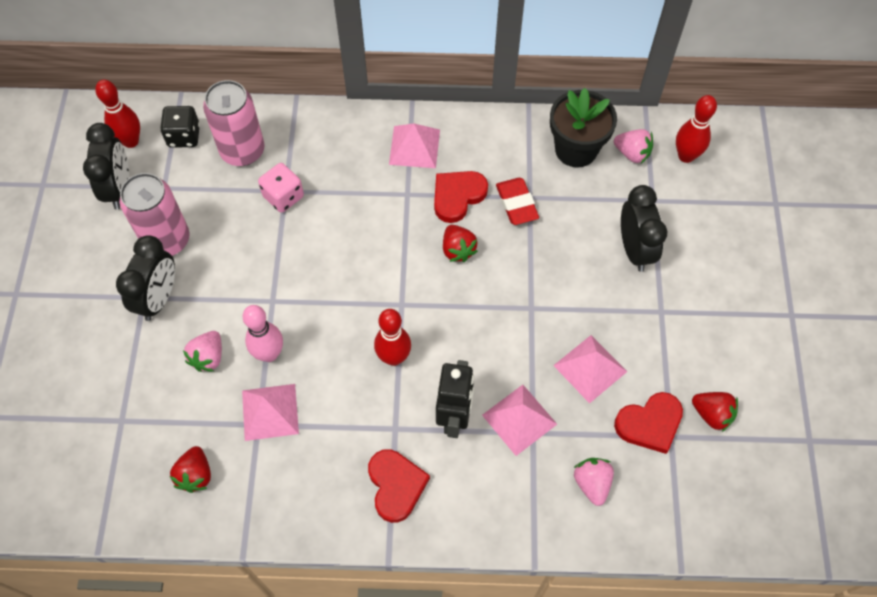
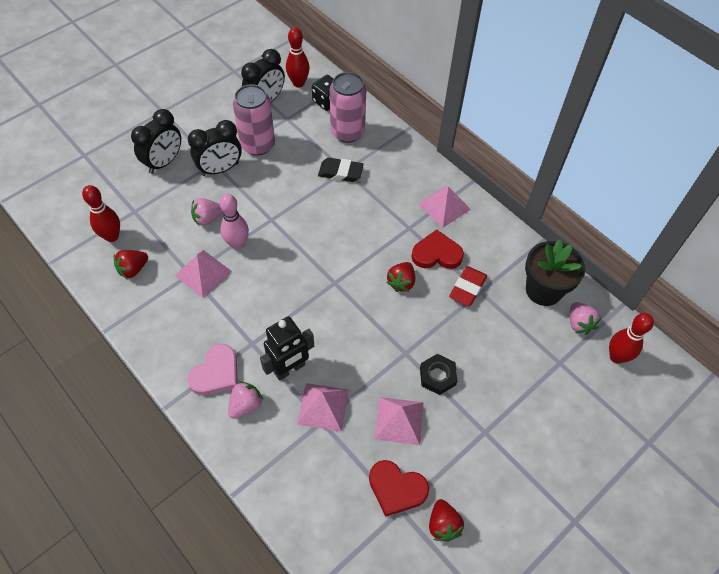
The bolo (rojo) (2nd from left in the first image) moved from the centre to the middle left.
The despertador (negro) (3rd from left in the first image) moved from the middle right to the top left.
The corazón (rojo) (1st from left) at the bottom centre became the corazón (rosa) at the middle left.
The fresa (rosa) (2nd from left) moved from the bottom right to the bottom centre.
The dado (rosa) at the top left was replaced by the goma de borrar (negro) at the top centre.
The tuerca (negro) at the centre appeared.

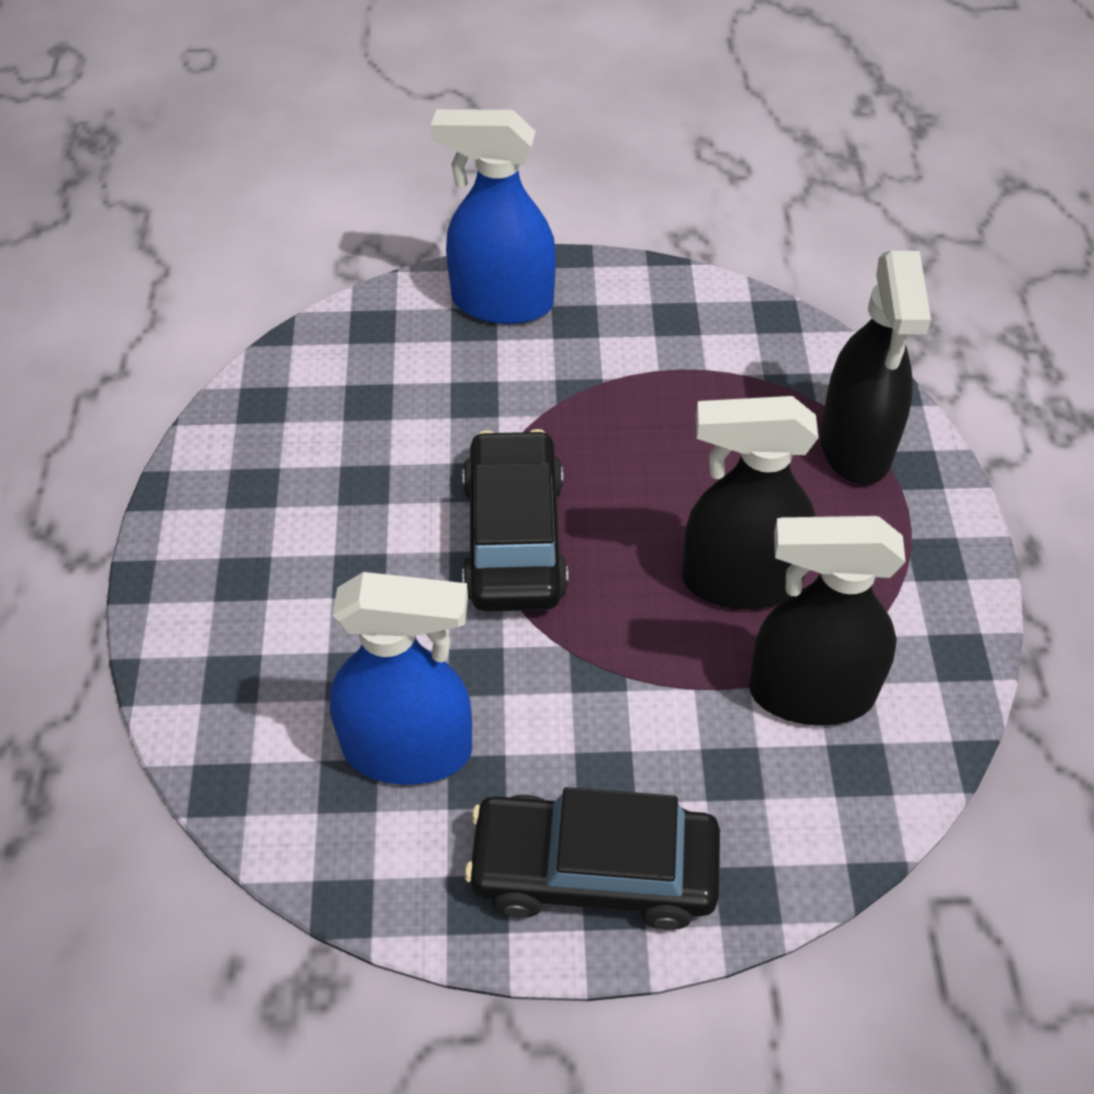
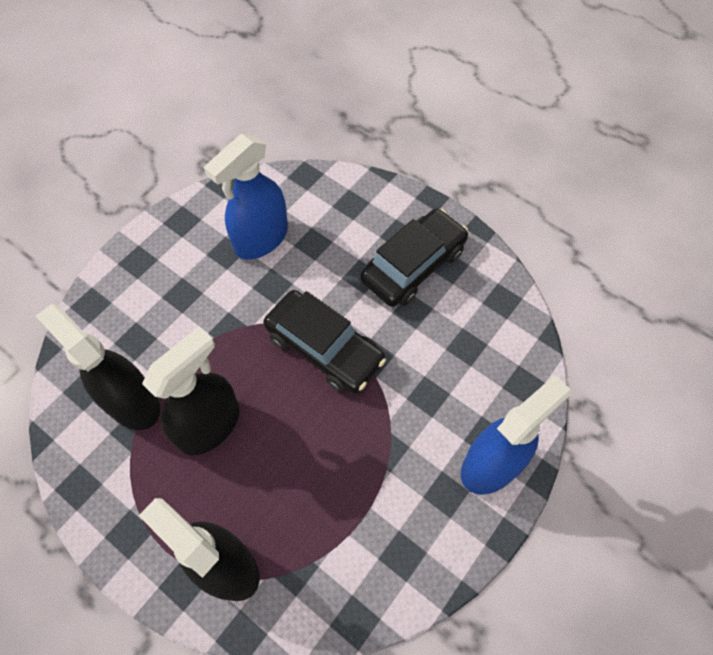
The pulverizador (negro) (2nd from left in the first image) at the middle right turned 90 degrees counterclockwise.
The coche (negro) (2nd from left) moved from the bottom centre to the centre.

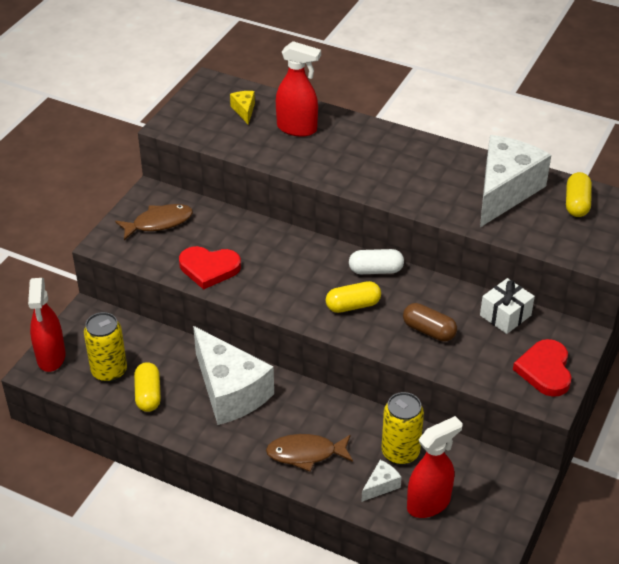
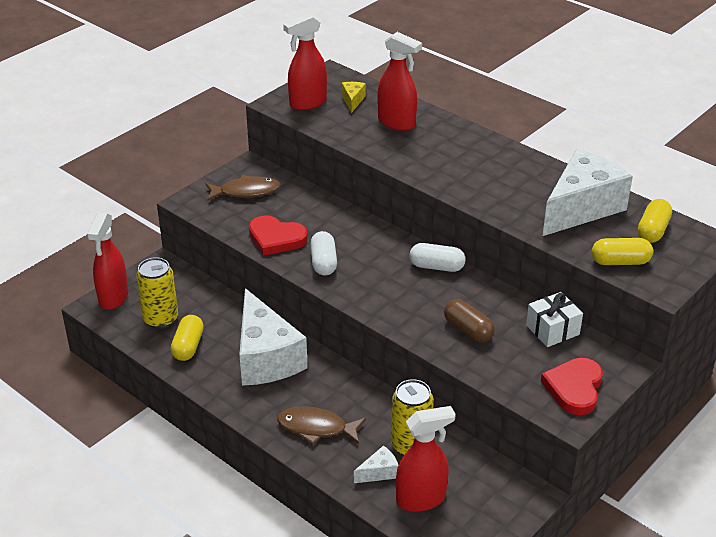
The pulverizador (rojo) (2nd from left) at the top centre appeared.
The cápsula (blanco) (1st from left) at the centre appeared.
The cápsula (amarillo) (2nd from left) moved from the centre to the middle right.

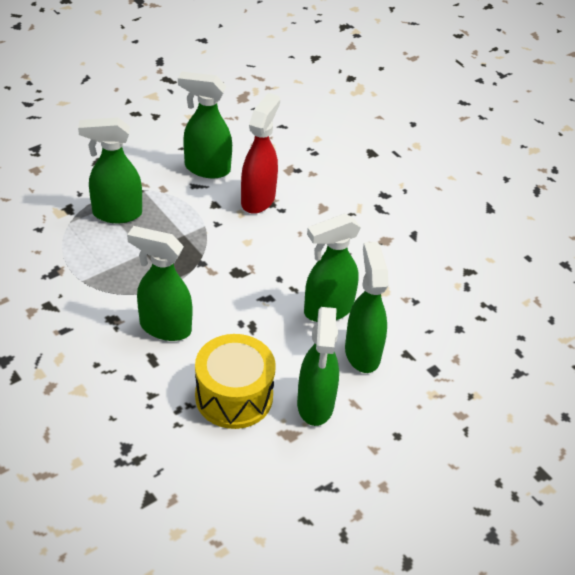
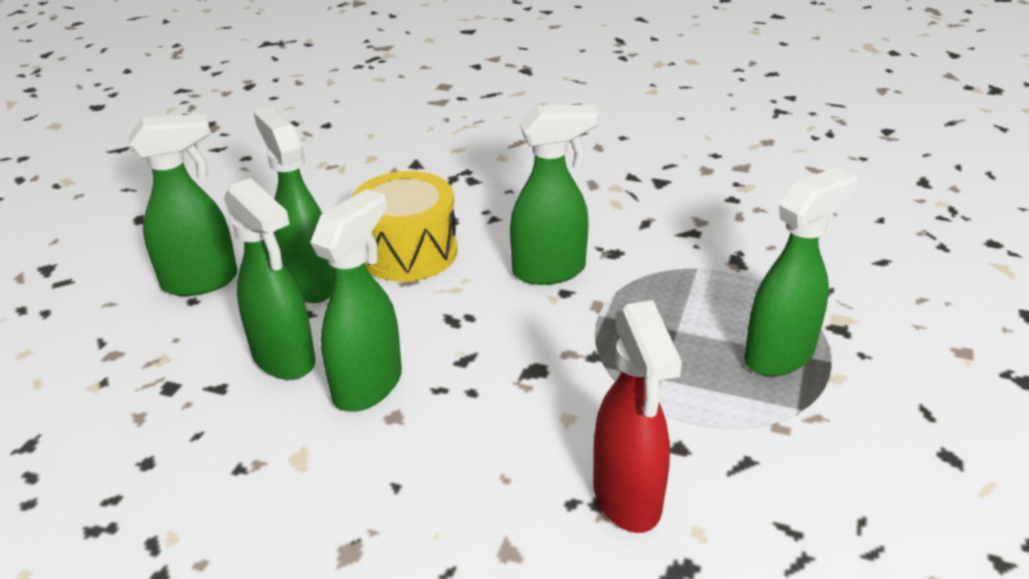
The pulverizador (verde) (3rd from left in the first image) moved from the top centre to the middle left.

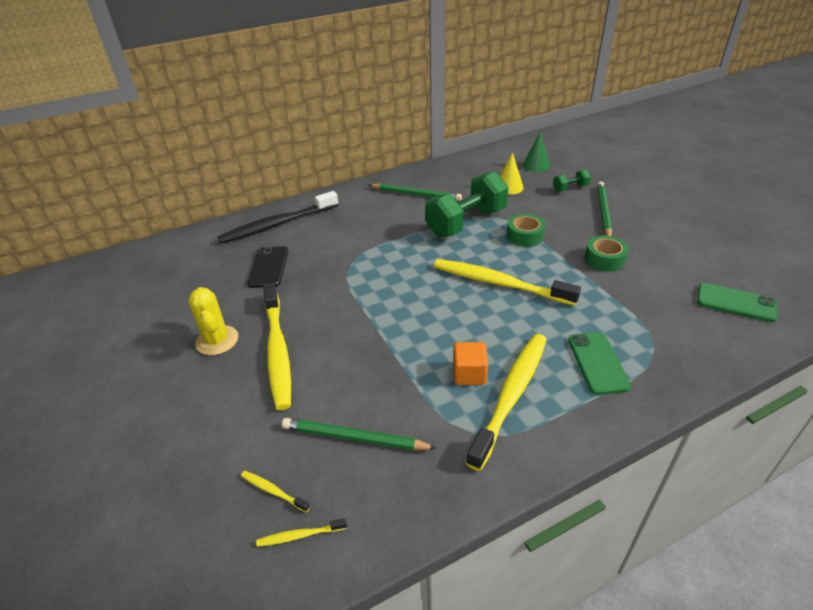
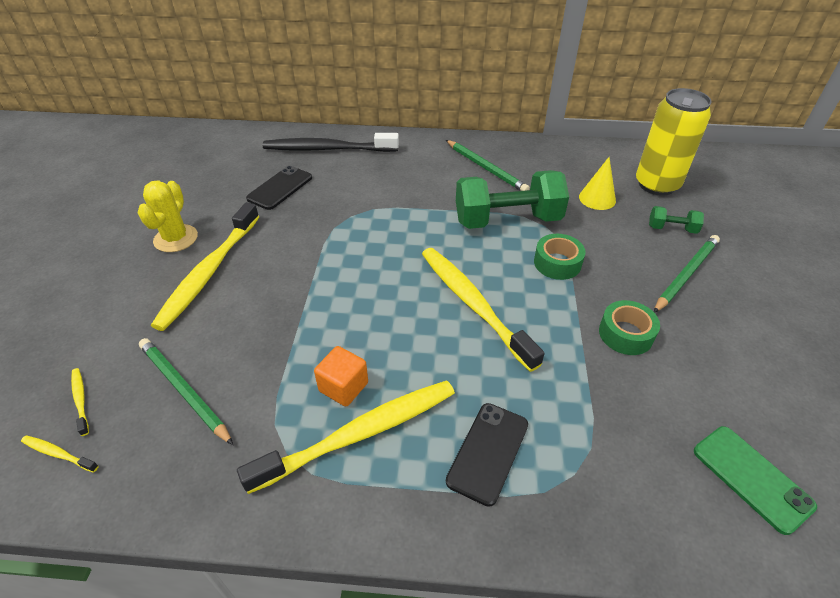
The móvil (verde) (1st from left) at the middle right became the móvil (negro) (2nd from left) at the bottom centre.
The cono (verde) at the top centre was replaced by the lata (amarillo) at the top right.

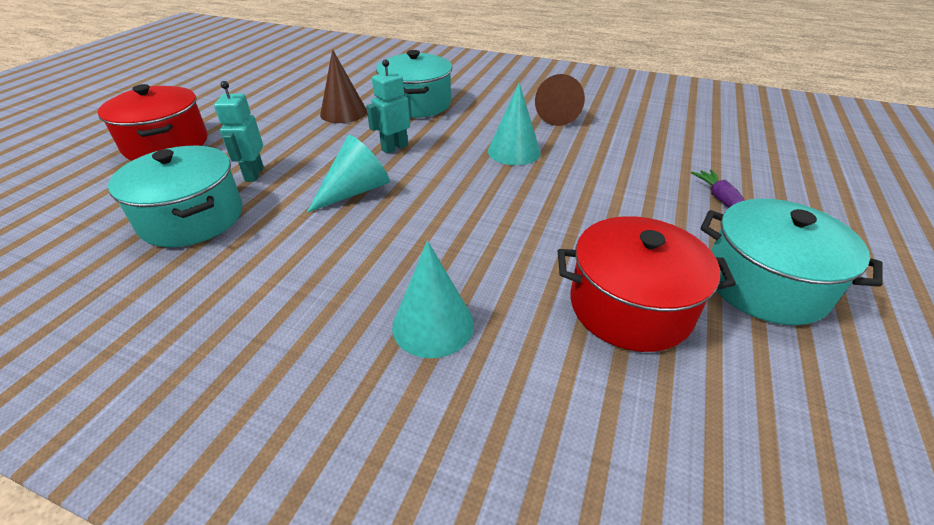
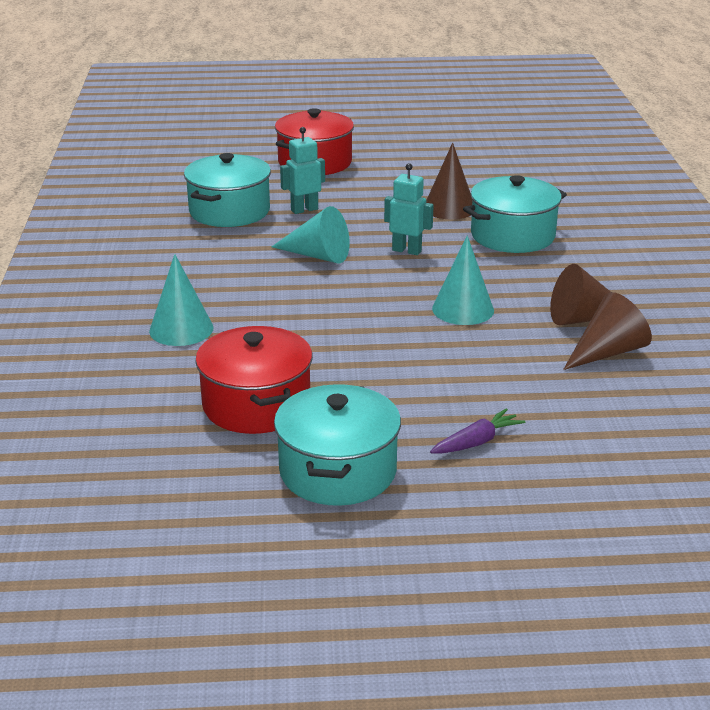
The cono (marrón) (3rd from left) at the middle right appeared.

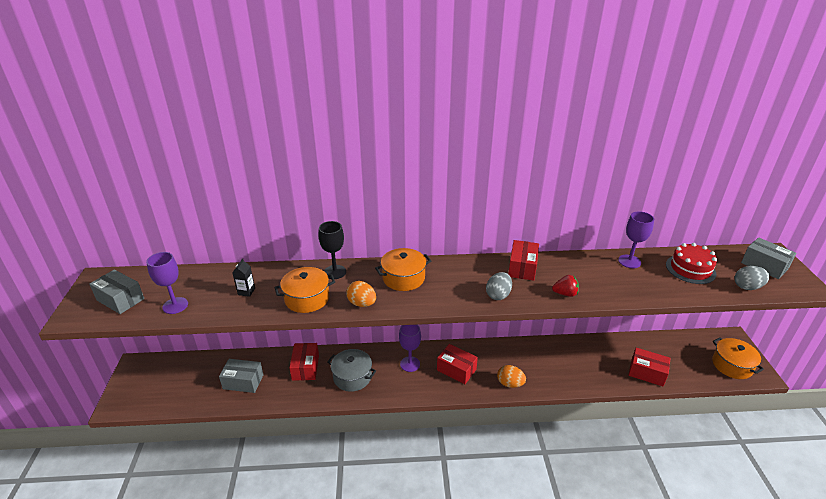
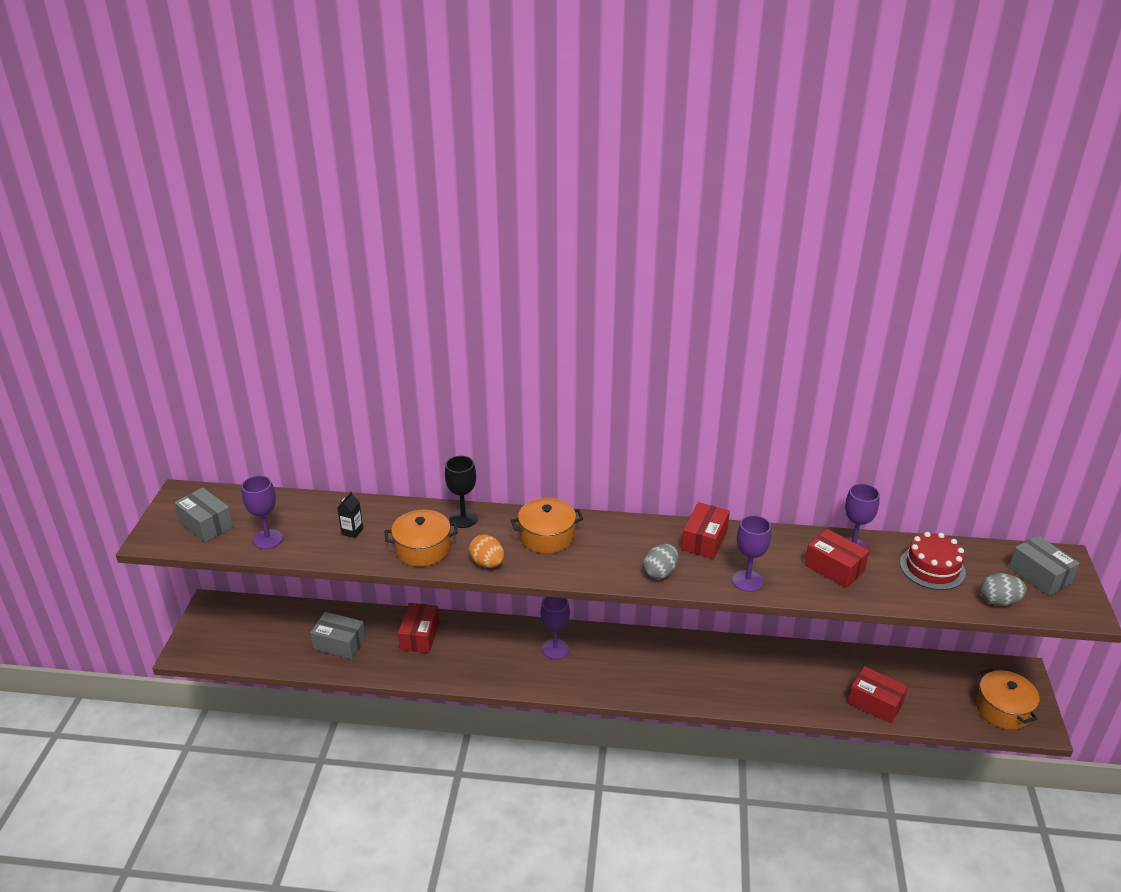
The fresa (rojo) at the middle right was replaced by the copa (morado) (3rd from left) at the middle right.
The caja (rojo) (2nd from left in the first image) moved from the bottom centre to the middle right.
The olla (gris) at the bottom centre disappeared.
The huevo (naranja) (2nd from left) at the bottom centre disappeared.

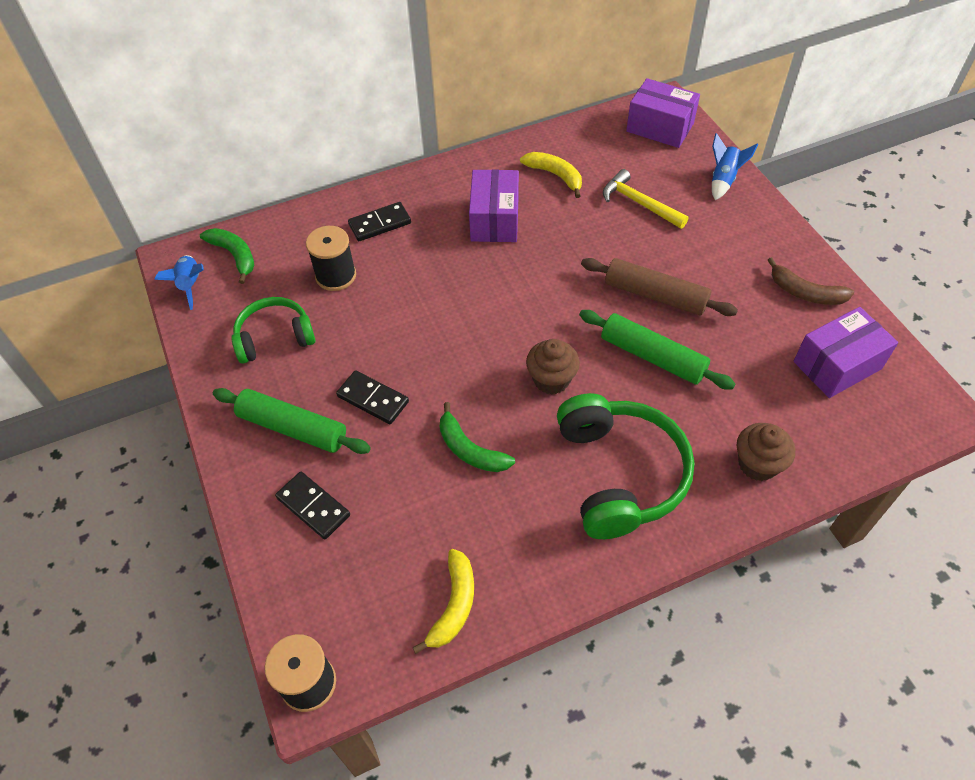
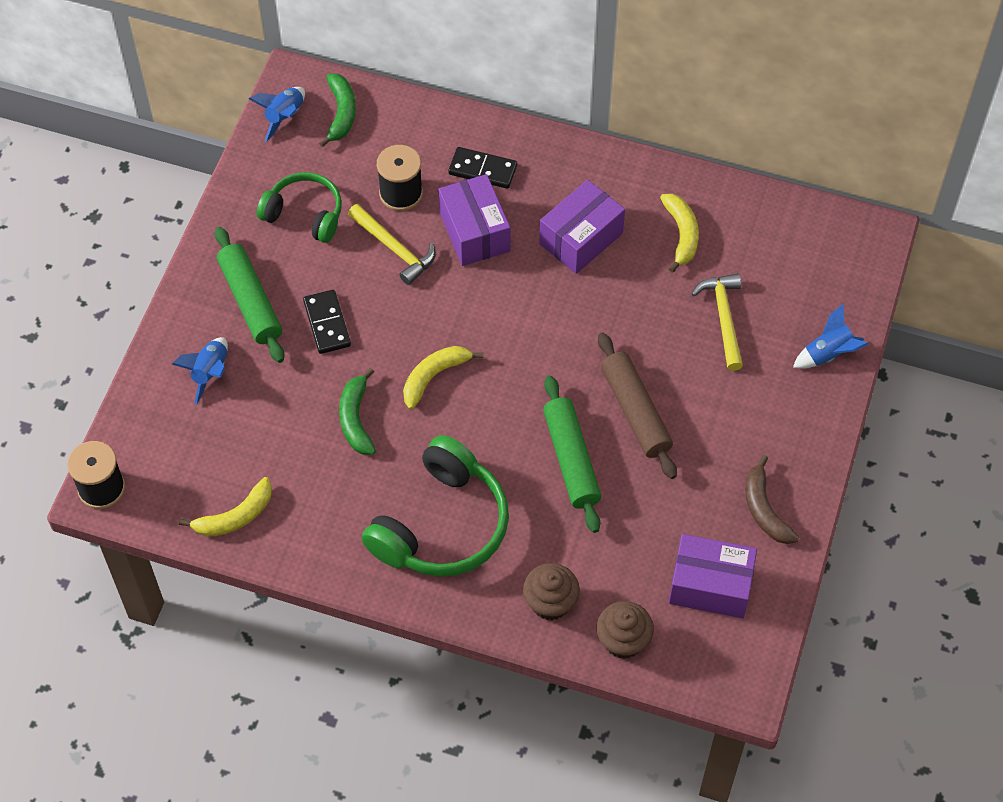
The ficha de dominó (negro) (1st from left) at the middle left was replaced by the cohete (azul) (1st from left) at the middle left.
The martillo (amarillo) (1st from left) at the top centre appeared.
The plátano (amarillo) (2nd from left) at the centre appeared.
The caja (morado) (2nd from left in the first image) moved from the top right to the top centre.
The magdalena (marrón) (1st from left in the first image) moved from the centre to the bottom centre.

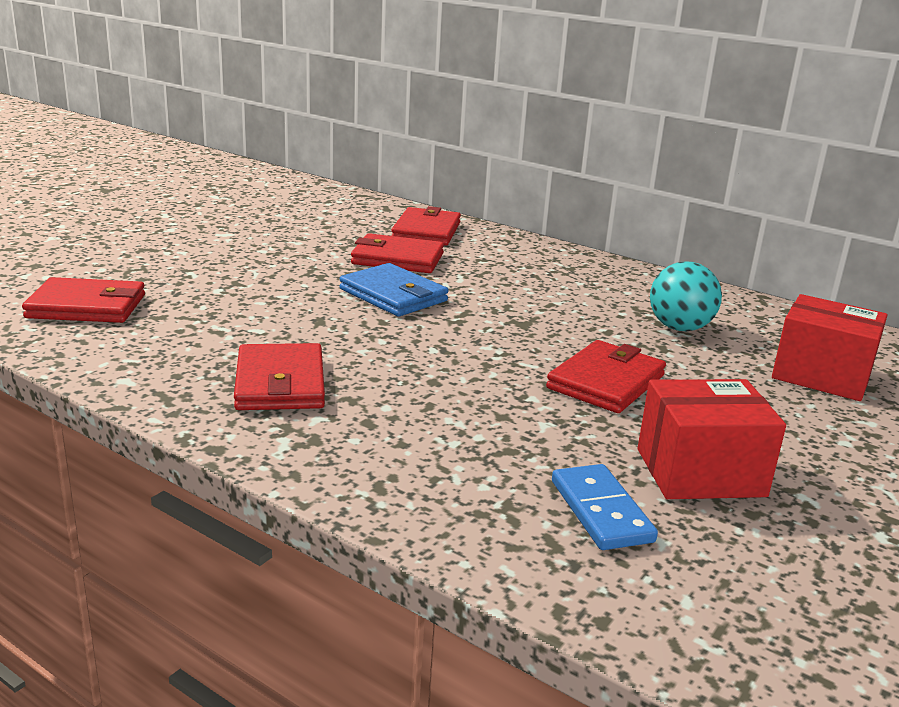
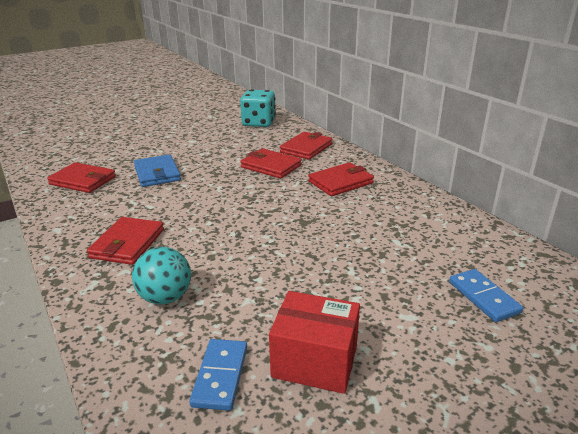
The pelota (turquesa) moved from the middle right to the middle left.
The cartera (azul) moved from the centre to the middle left.
The dado (turquesa) at the top centre appeared.
The cartera (rojo) (5th from left) moved from the middle right to the centre.
The caja (rojo) (2nd from left) at the middle right was replaced by the ficha de dominó (azul) (2nd from left) at the bottom right.

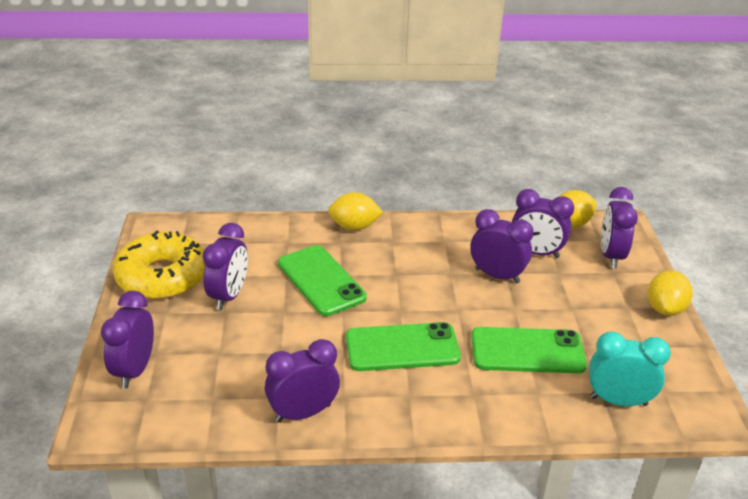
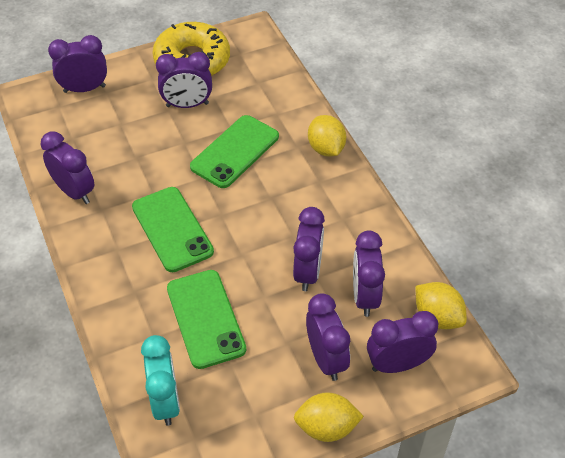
The despertador (morado) (5th from left) at the bottom centre appeared.

